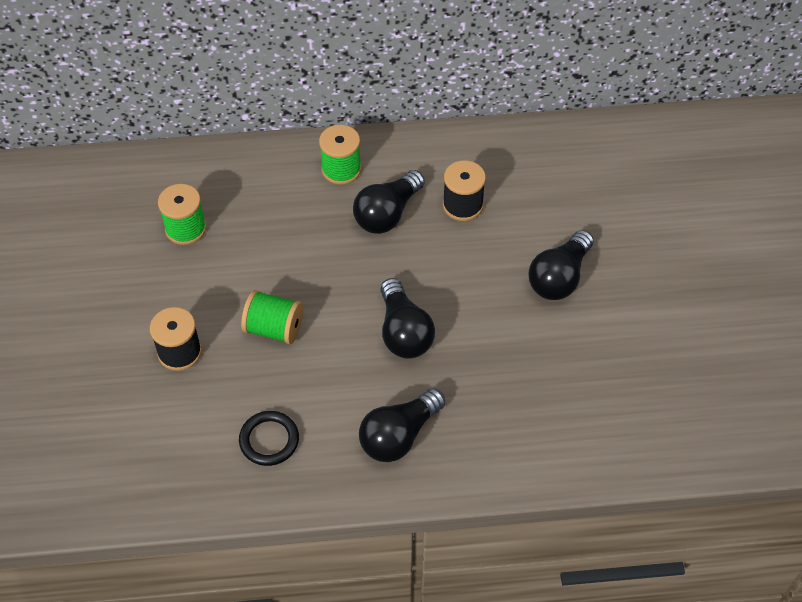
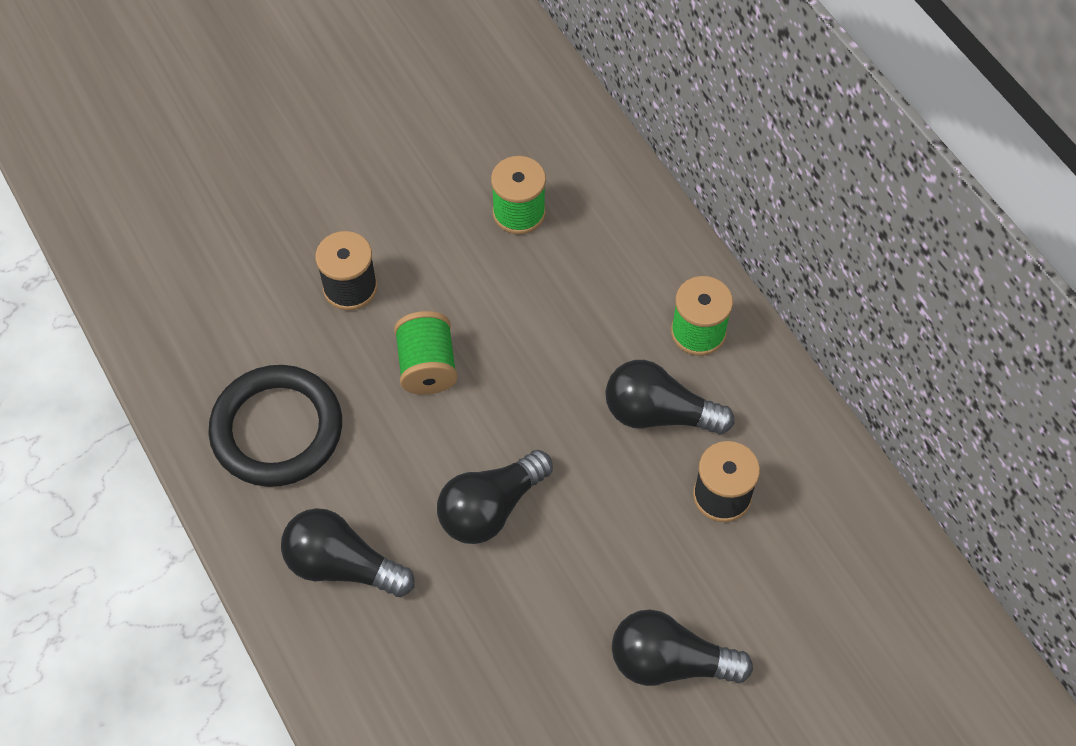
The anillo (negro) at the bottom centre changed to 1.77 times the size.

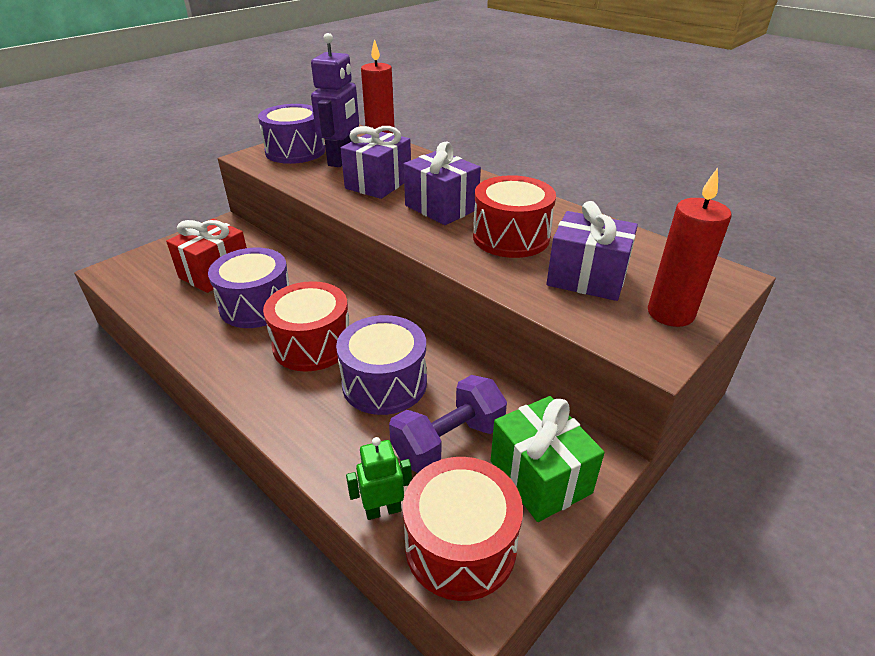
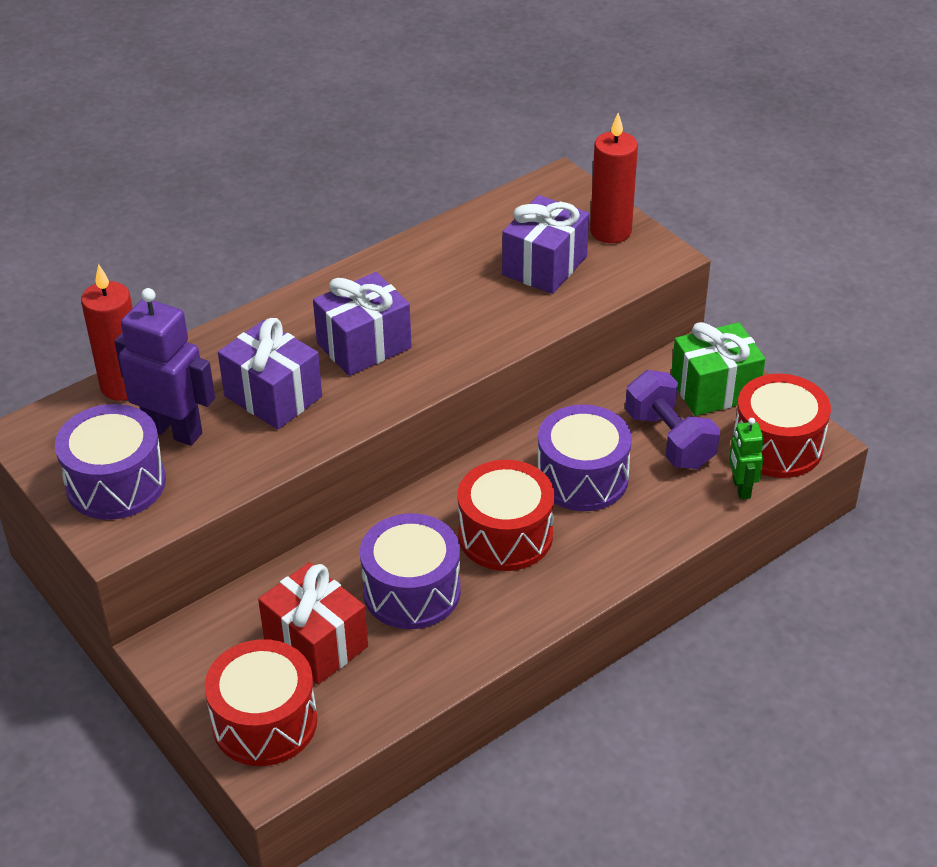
The tambor (rojo) (3rd from left in the first image) moved from the top centre to the bottom left.

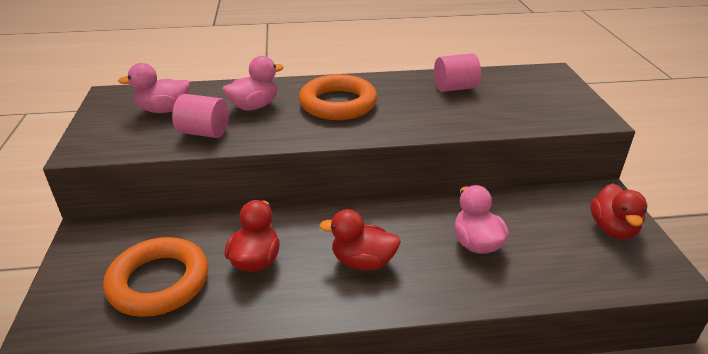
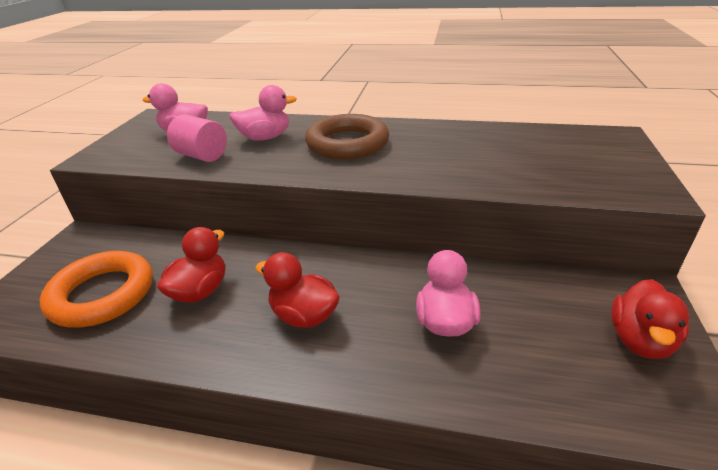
The anillo (naranja) (2nd from left) at the top centre became the anillo (marrón) at the top centre.
The cilindro (rosa) (2nd from left) at the top centre disappeared.

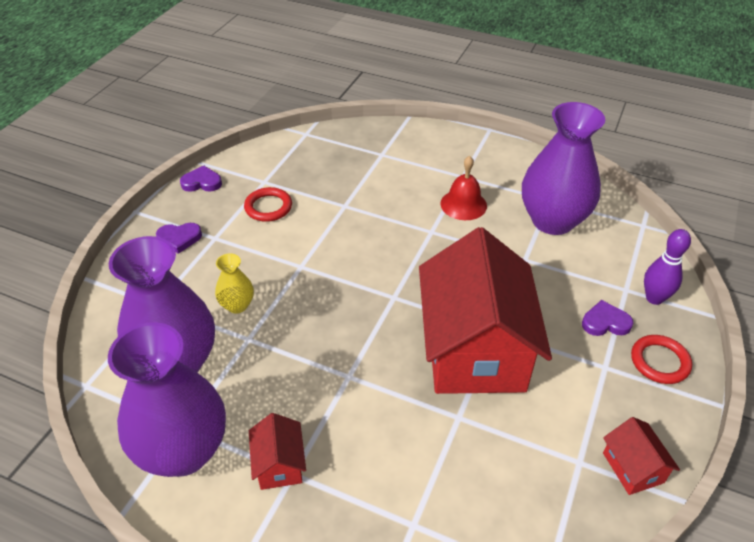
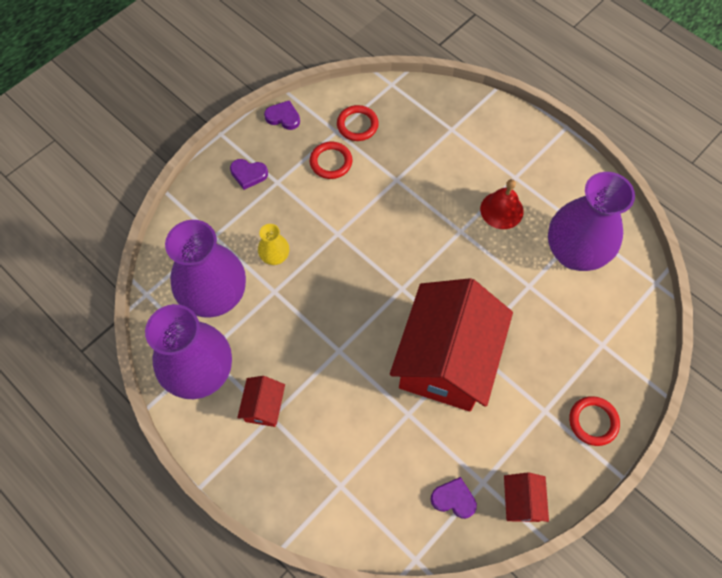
The anillo (rojo) (2nd from left) at the top centre appeared.
The corazón (morado) (3rd from left) moved from the middle right to the bottom centre.
The bolo (morado) at the middle right disappeared.

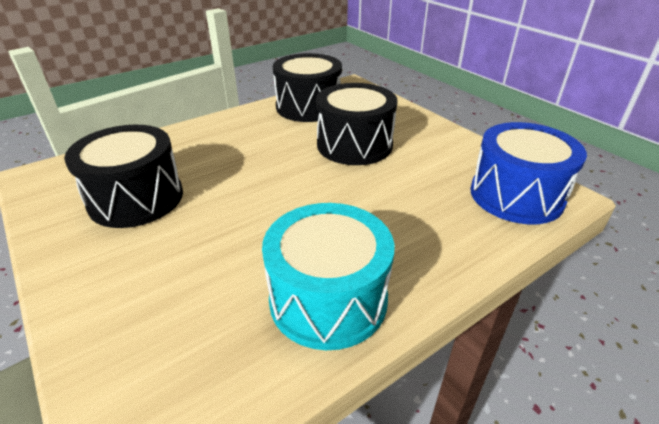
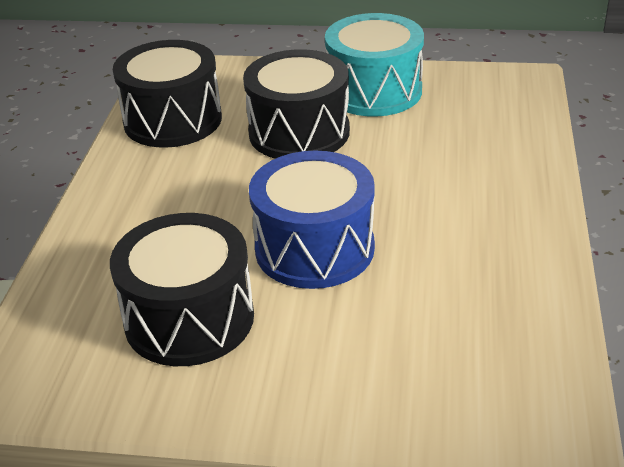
The tambor (azul) moved from the middle right to the centre.
The tambor (turquesa) moved from the centre to the top centre.

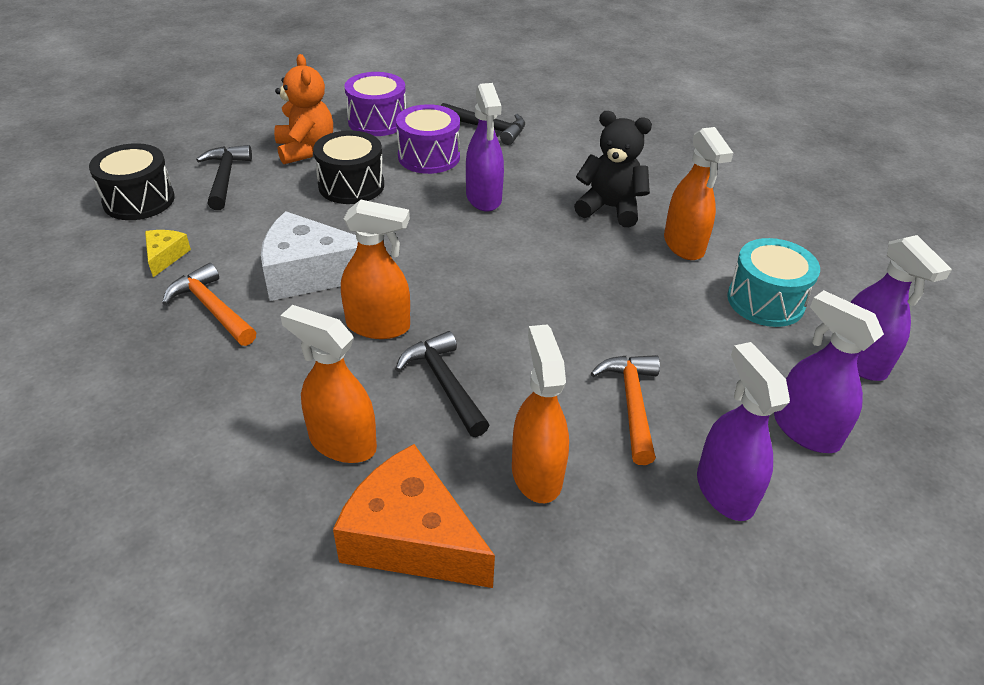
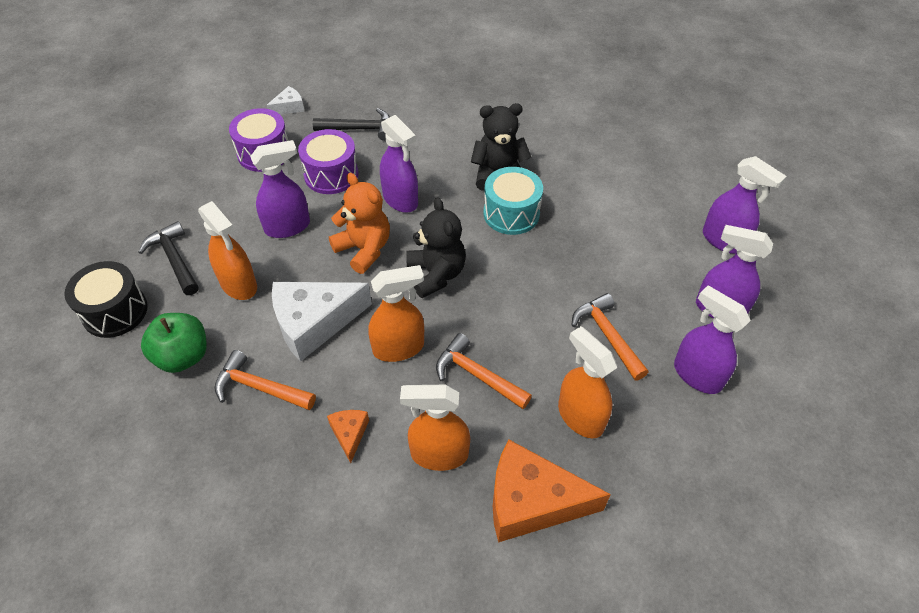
The queso (amarillo) at the middle left was replaced by the manzana (verde) at the middle left.
The pulverizador (naranja) (4th from left in the first image) moved from the top right to the middle left.
The tambor (negro) (2nd from left) at the top centre was replaced by the pulverizador (morado) (1st from left) at the top left.
The queso (blanco) (1st from left) at the top left appeared.
The queso (naranja) (1st from left) at the bottom centre appeared.
The osito (naranja) moved from the top left to the centre.
The osito (negro) (1st from left) at the centre appeared.
The martillo (negro) (2nd from left) at the centre became the martillo (naranja) (2nd from left) at the centre.
The tambor (turquesa) moved from the middle right to the top centre.

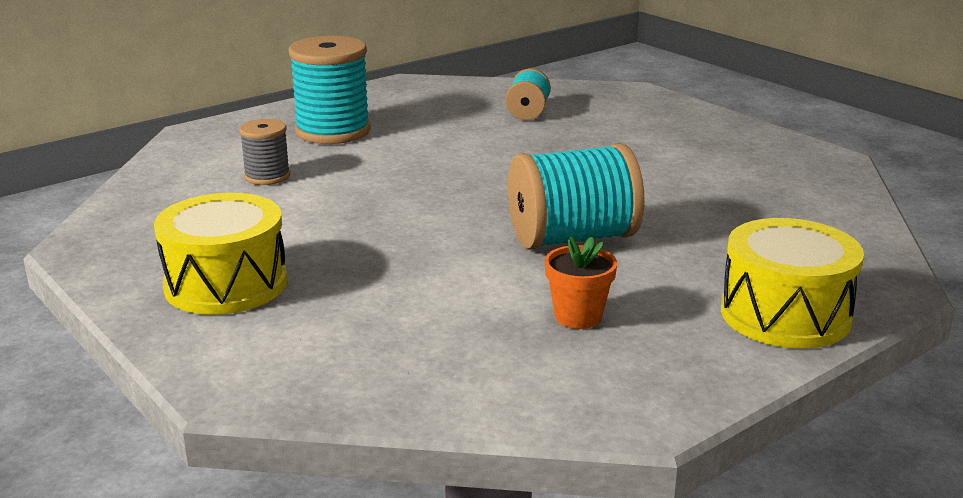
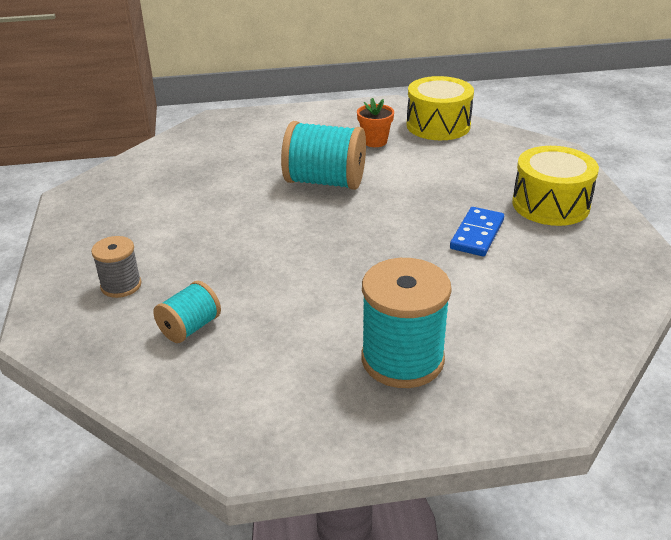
The carrete (gris) moved from the top left to the middle left.
The tambor (amarillo) (2nd from left in the first image) moved from the middle right to the top centre.
The ficha de dominó (azul) at the middle right appeared.

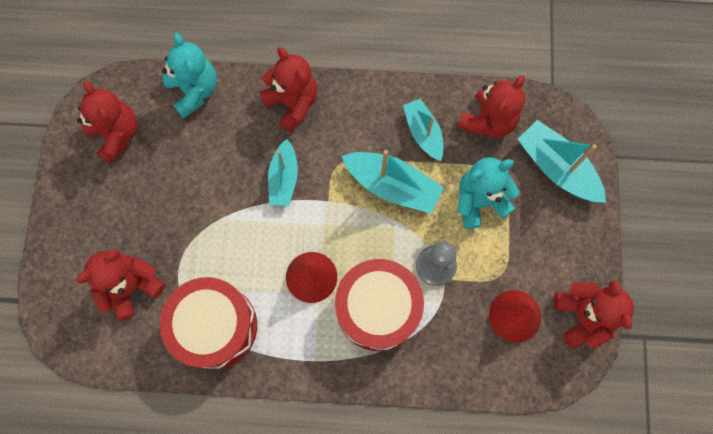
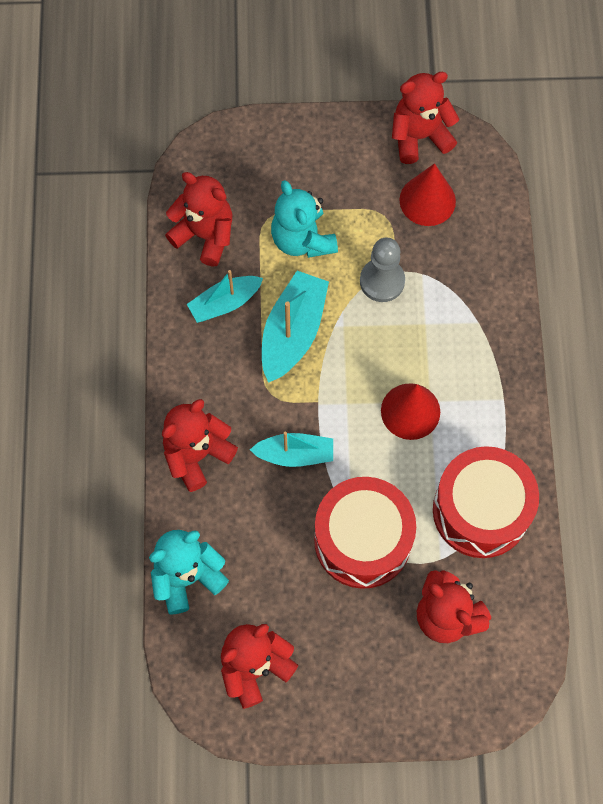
The tambor (rojo) (2nd from left in the first image) moved from the bottom centre to the centre.
The barco (turquesa) (4th from left) at the middle right disappeared.

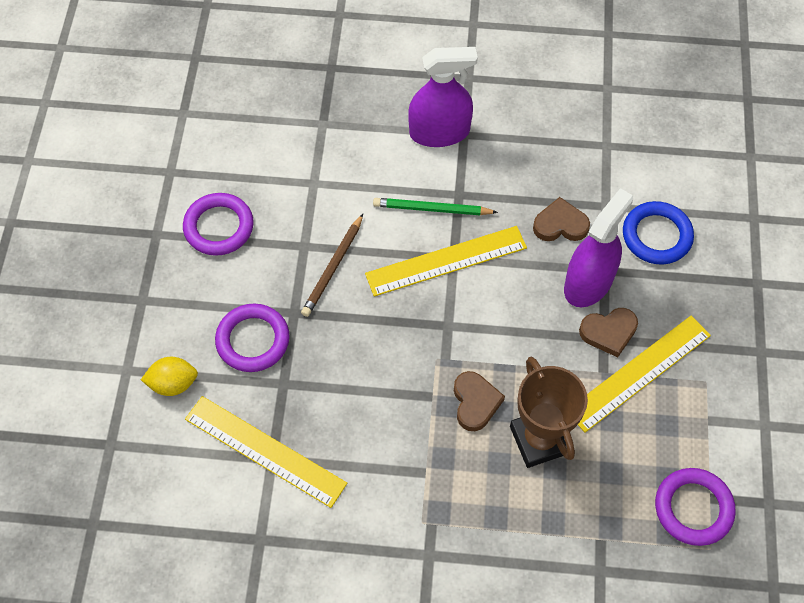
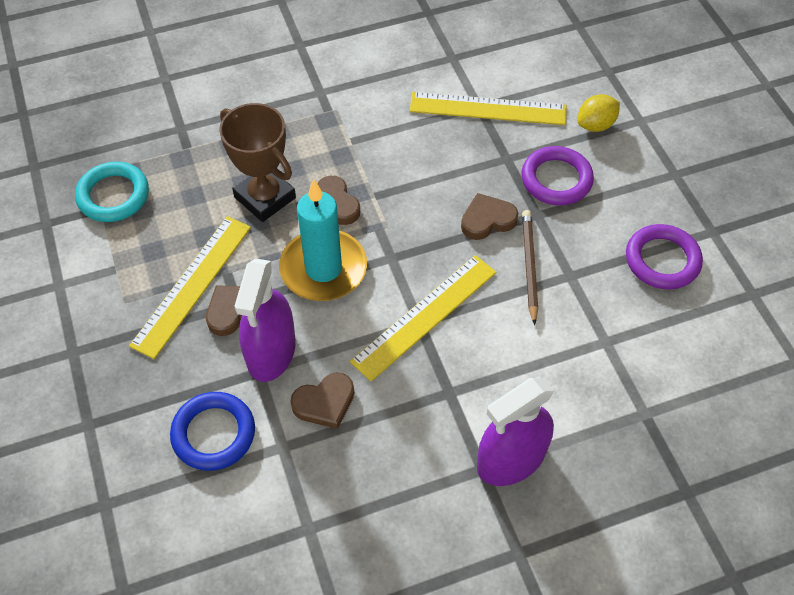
The anillo (morado) (3rd from left) at the bottom right became the anillo (turquesa) at the top left.
The vela (turquesa) at the centre appeared.
The corazón (marrón) (4th from left) at the centre appeared.
The lápiz (verde) at the centre disappeared.

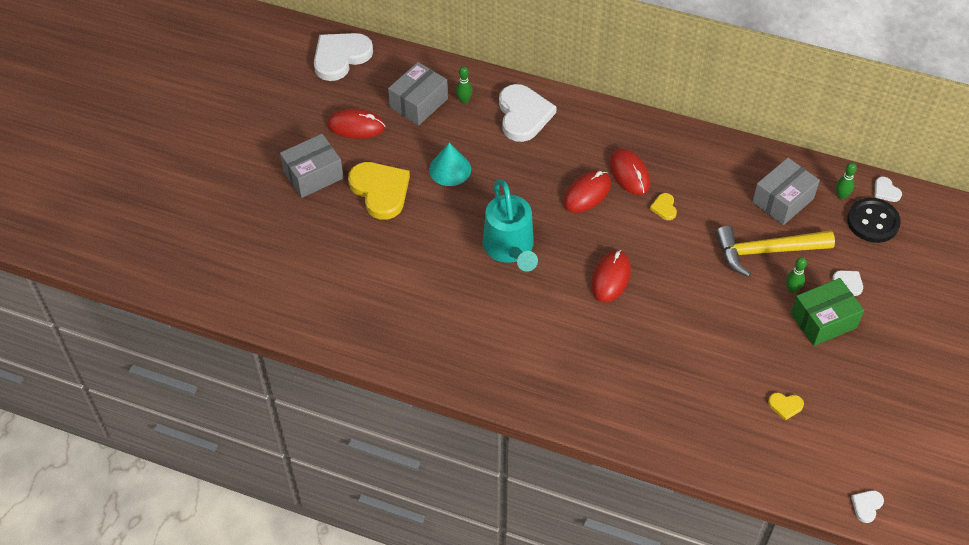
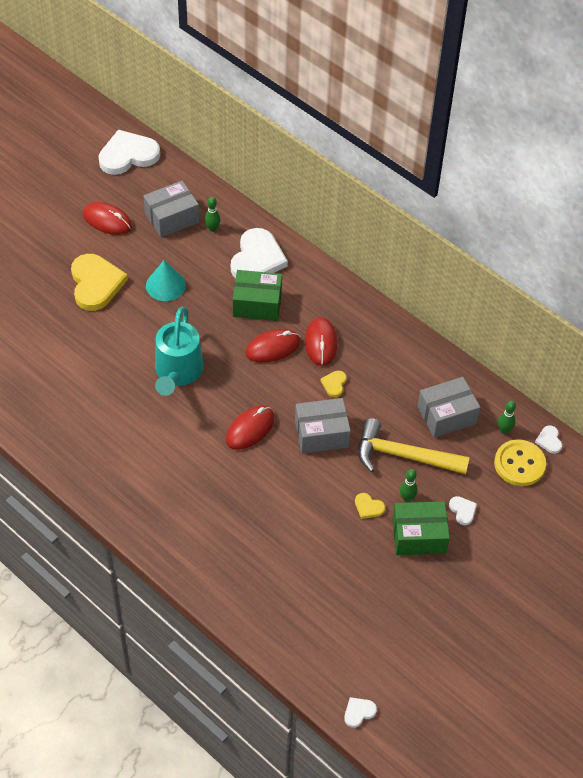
The caja (verde) (1st from left) at the centre appeared.
The caja (gris) (1st from left in the first image) moved from the top left to the centre.
The corazón (amarillo) (3rd from left) moved from the bottom right to the centre.
The botón (negro) at the middle right became the botón (amarillo) at the middle right.

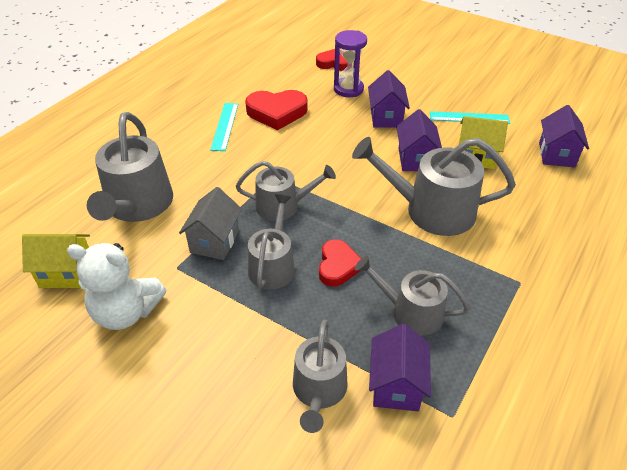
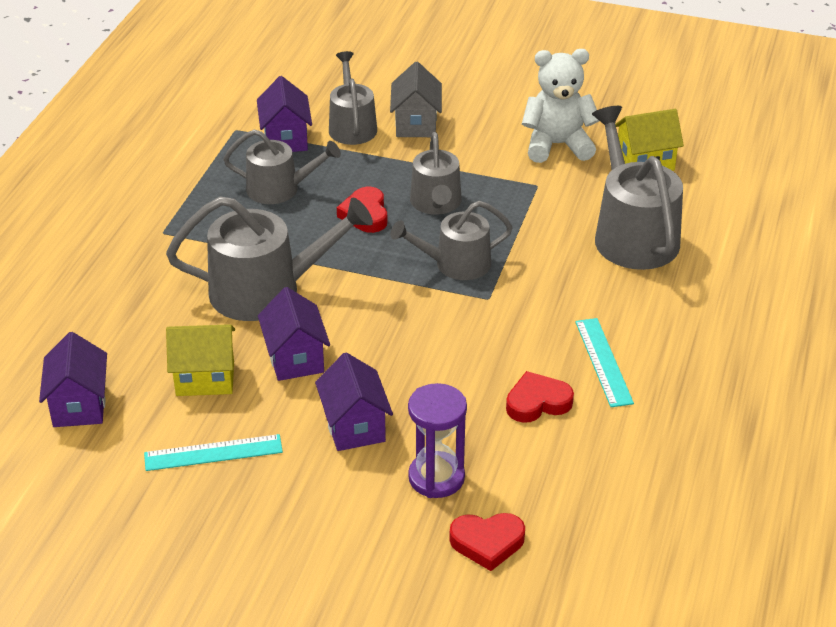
The casa (gris) moved from the centre to the top centre.
The corazón (rojo) (1st from left in the first image) at the top centre changed to 0.66 times the size.

